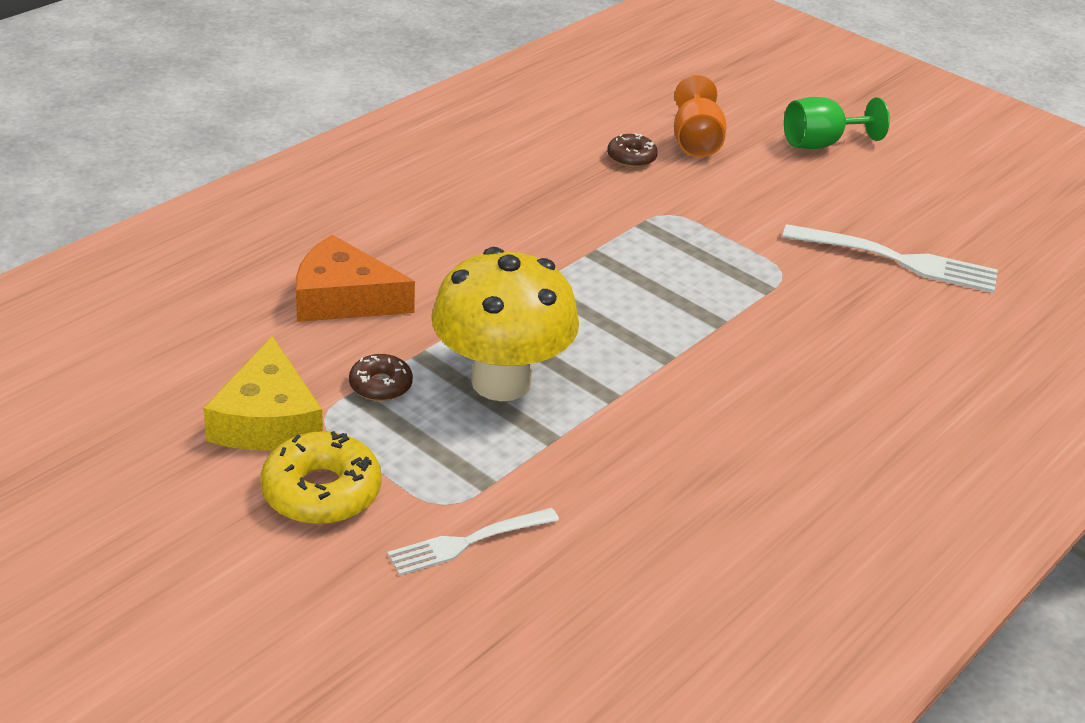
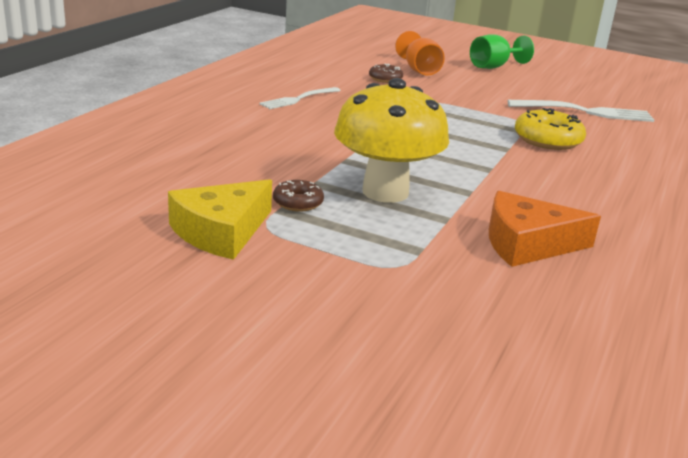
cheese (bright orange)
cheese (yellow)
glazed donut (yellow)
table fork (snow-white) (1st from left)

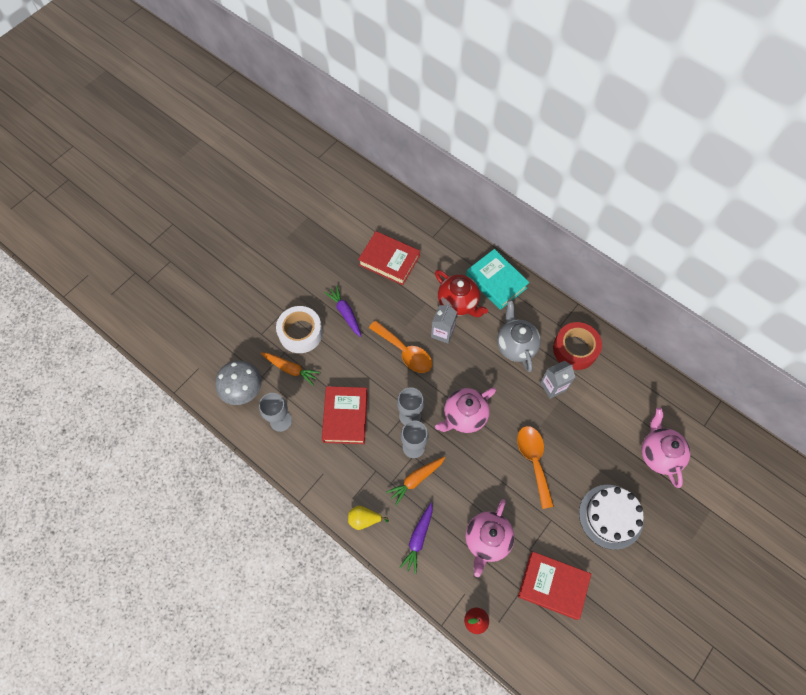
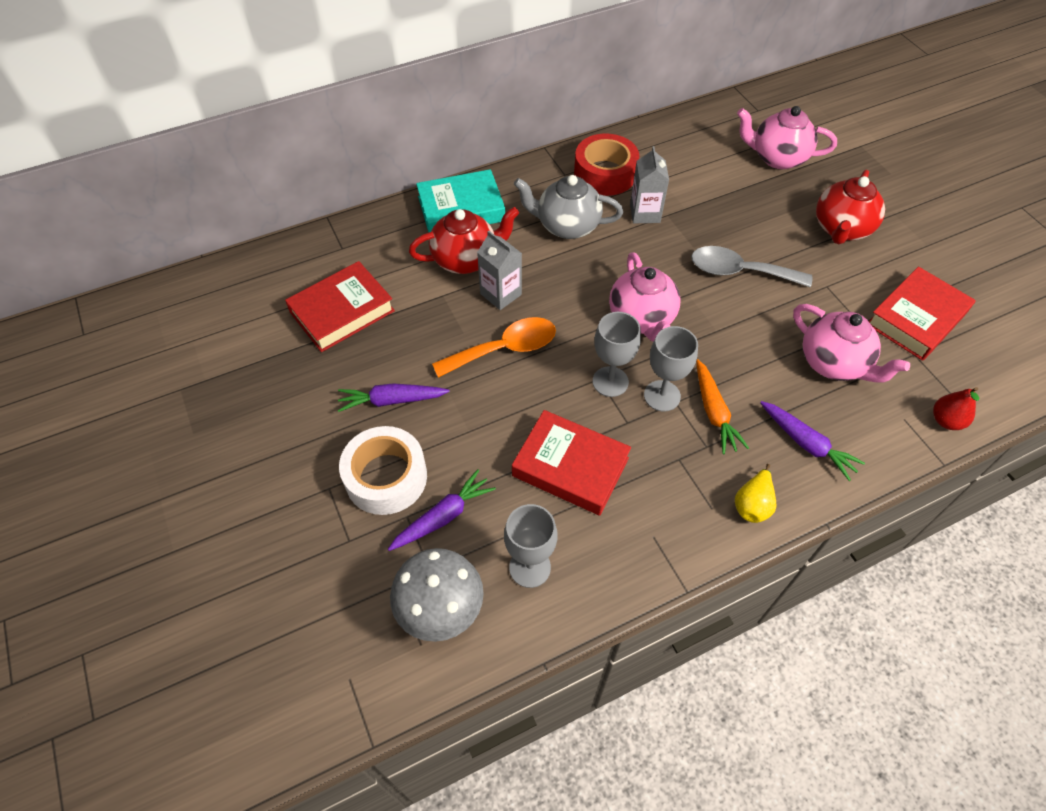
carrot (violet) (2nd from left)
teaspoon (grey)
tea pot (scarlet) (2nd from left)

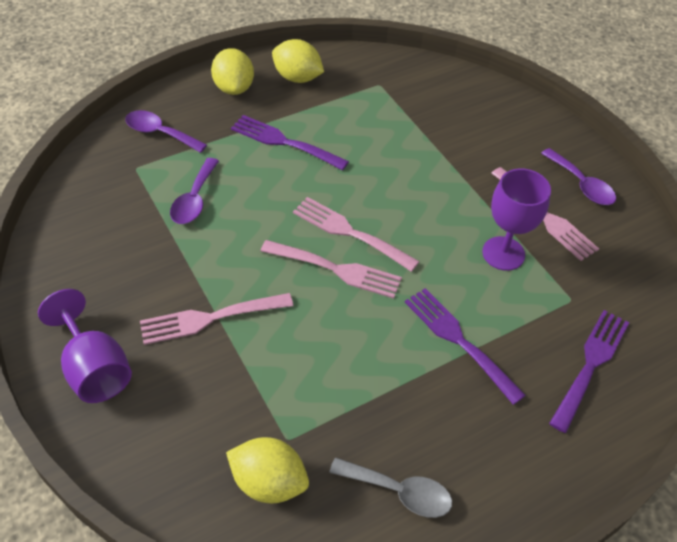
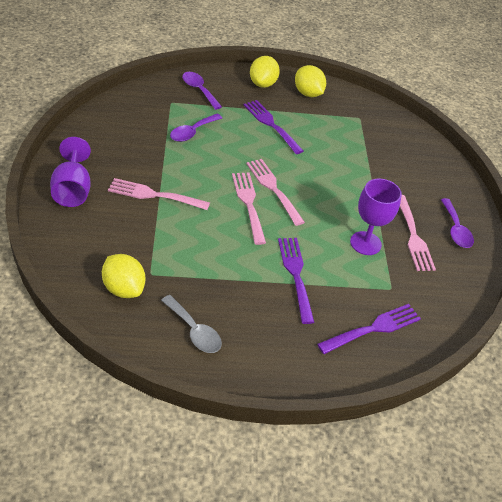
table fork (rose-pink) (2nd from left)

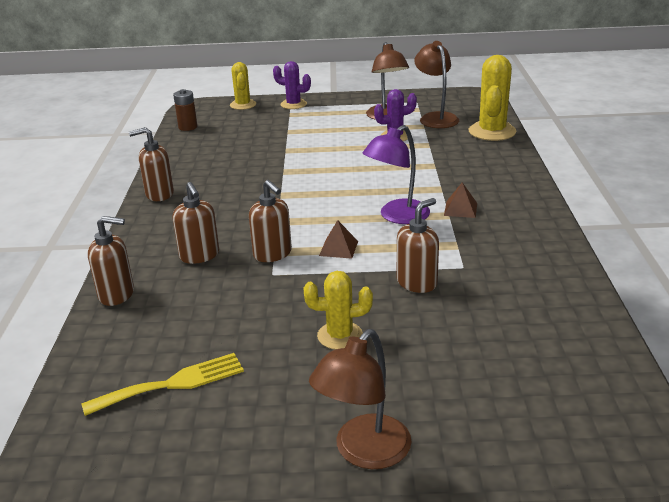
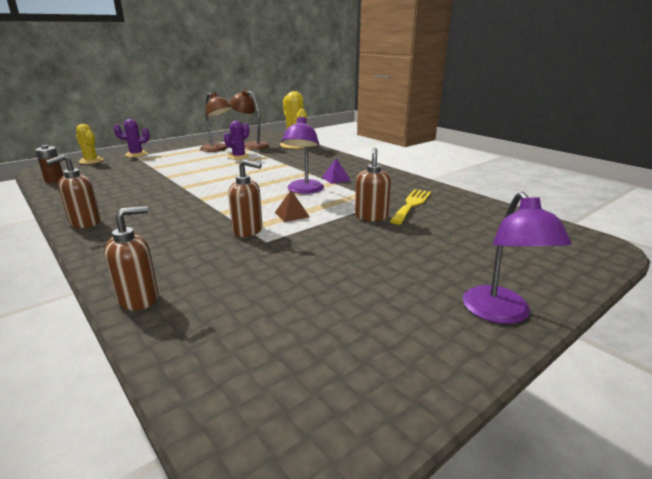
pump bottle (brown) (3rd from left in the first image)
solid pyramid (violet)
prickly plant (yellow) (2nd from left in the first image)
lamp (violet) (2nd from left)
table fork (yellow)

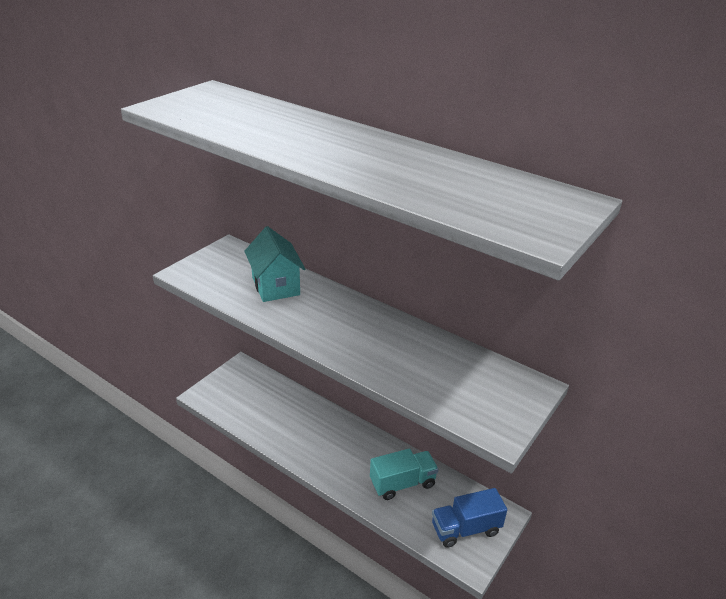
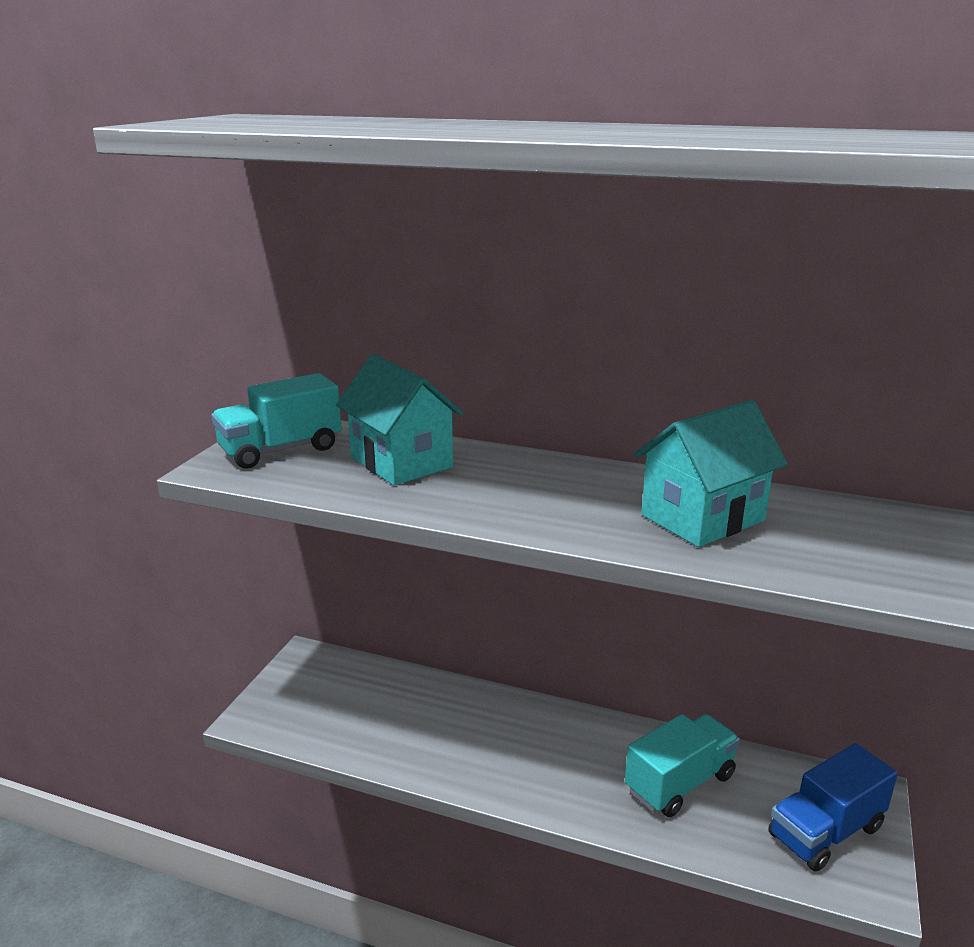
toy truck (teal) (1st from left)
toy house (teal) (2nd from left)

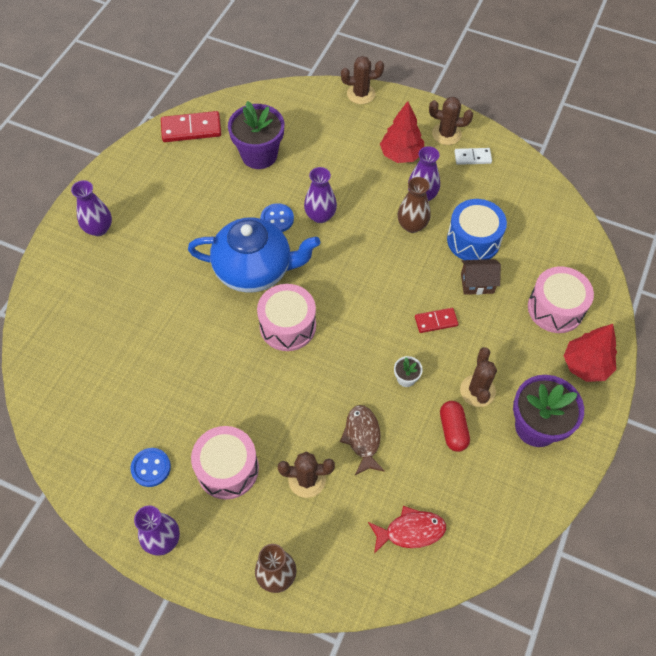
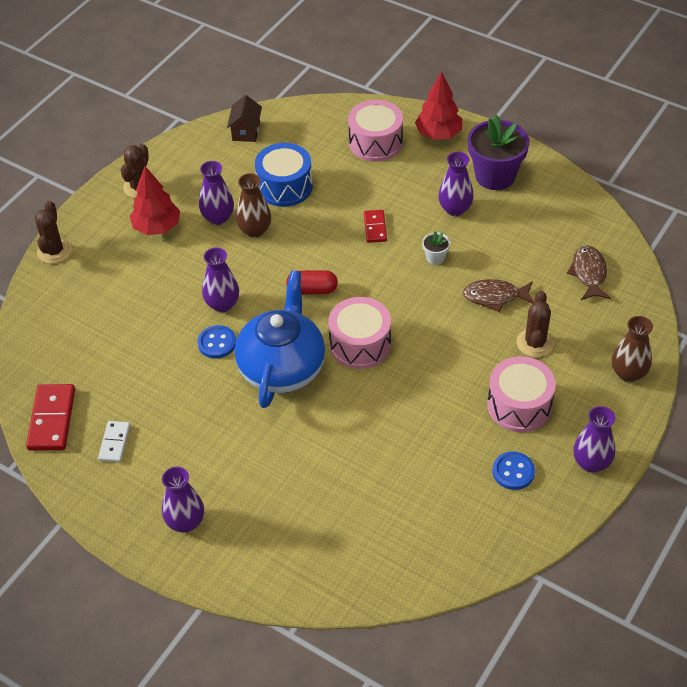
plant pot (violet) (1st from left in the first image)
domino piece (snow-white)
toy house (brown)
tall vase (violet) (4th from left)
capsule (scarlet)
fish figure (brown) (2nd from left)

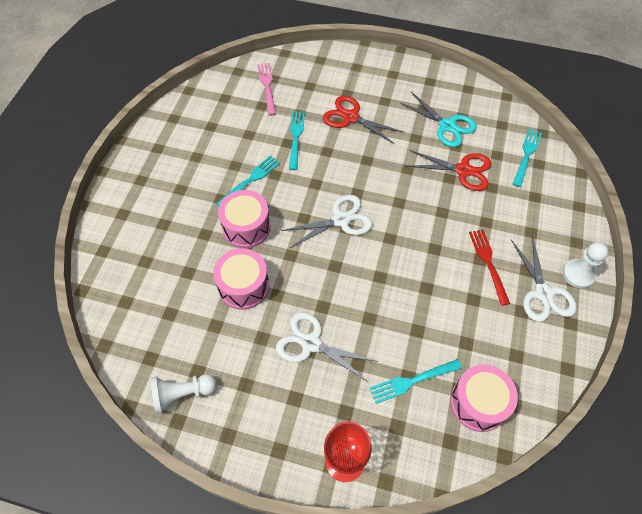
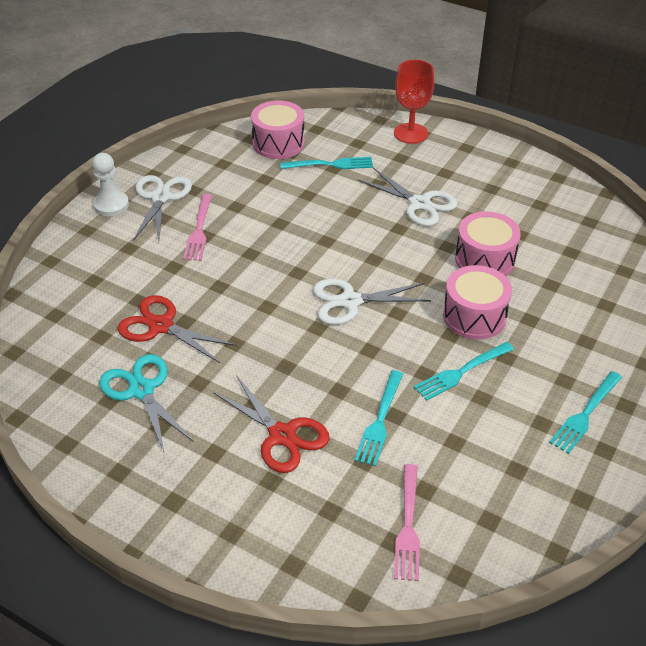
table fork (teal) (4th from left)
table fork (rose-pink) (1st from left)
chess pawn (snow-white) (1st from left in the first image)

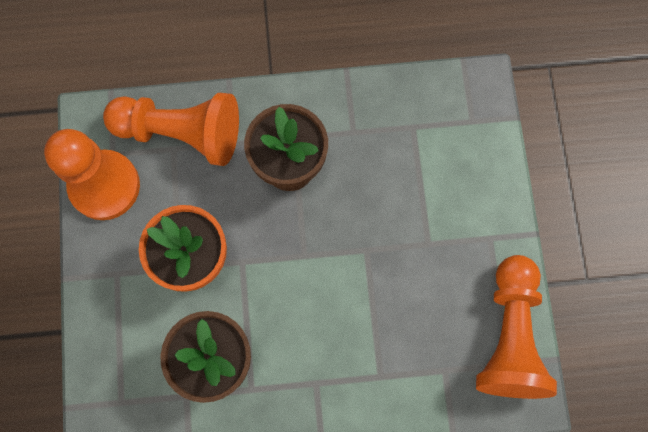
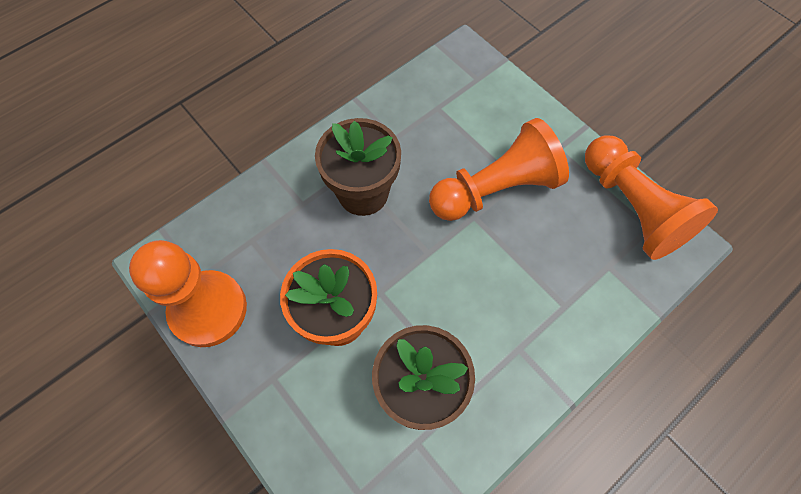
chess pawn (bright orange) (2nd from left)

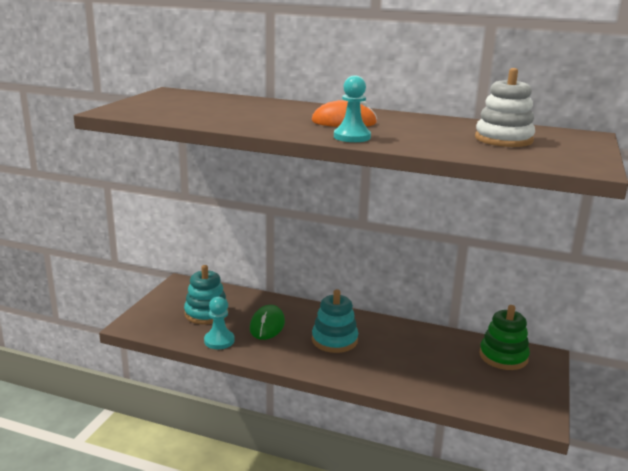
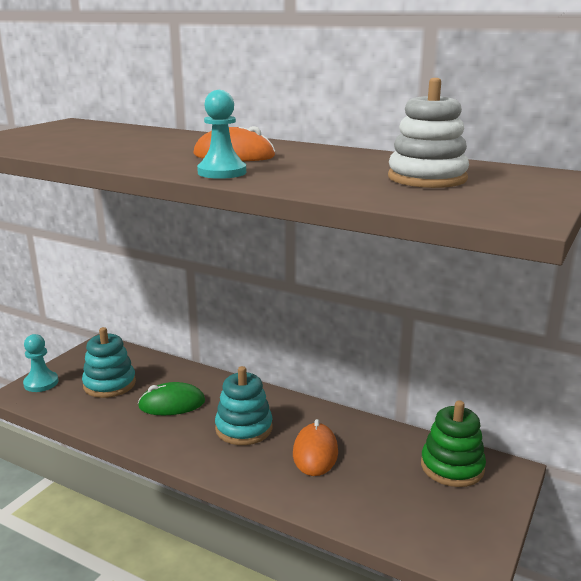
chess pawn (teal) (1st from left)
computer mouse (leaf-green)
computer mouse (bright orange) (2nd from left)

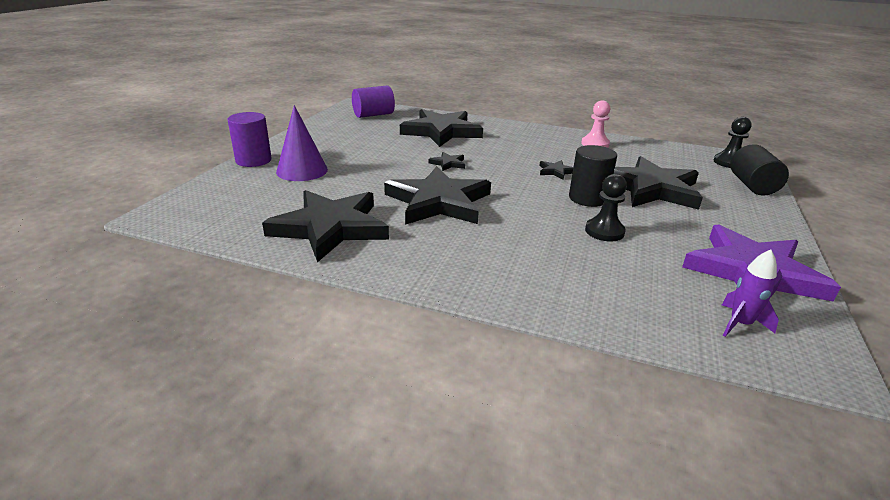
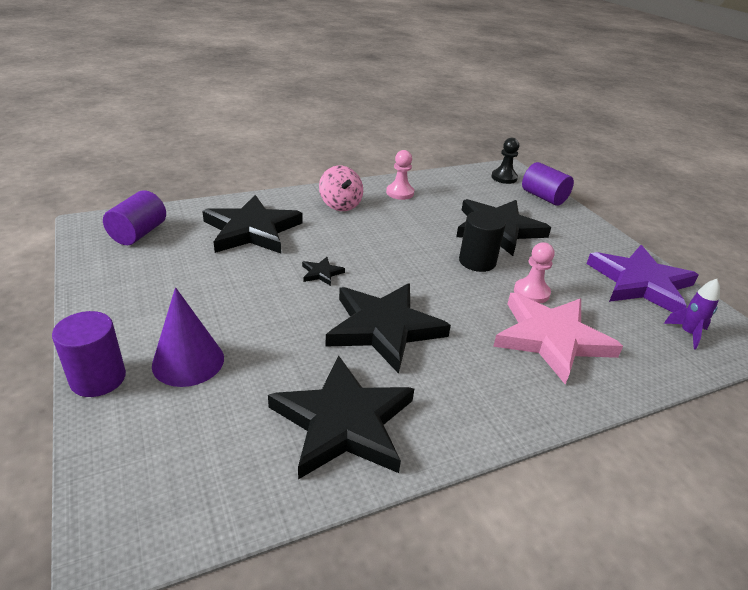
cylinder (violet) (3rd from left)
five-pointed star (ebony) (5th from left in the first image)
chess pawn (rose-pink) (2nd from left)
spinning top (rose-pink)
five-pointed star (rose-pink)

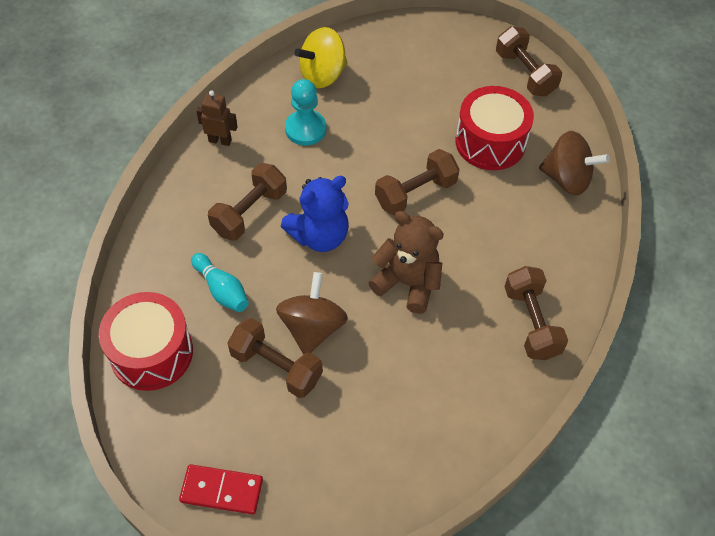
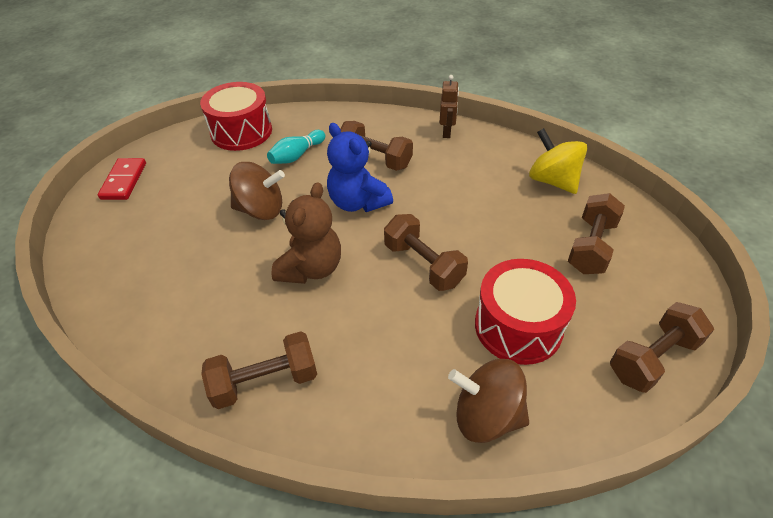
chess pawn (teal)
spinning top (brown) (2nd from left)
dumbbell (brown) (4th from left)

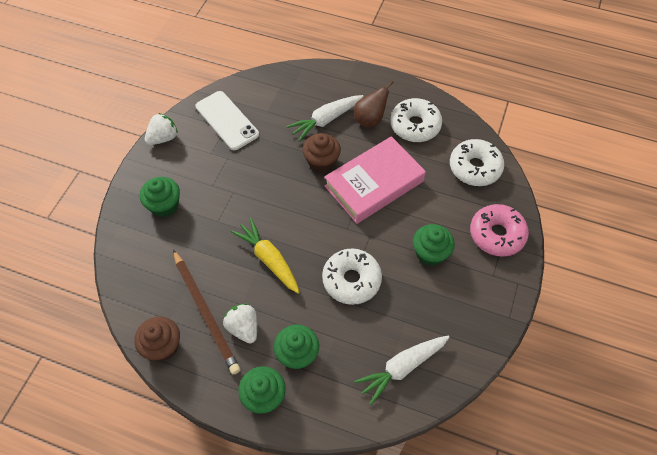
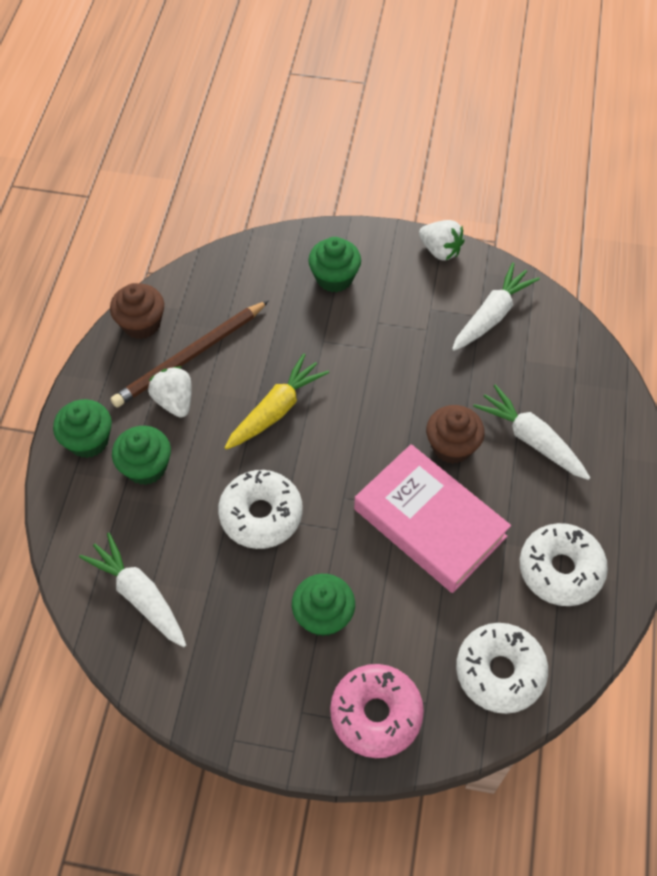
pear fruit (brown)
carrot (snow-white) (2nd from left)
berry (snow-white) (1st from left)

